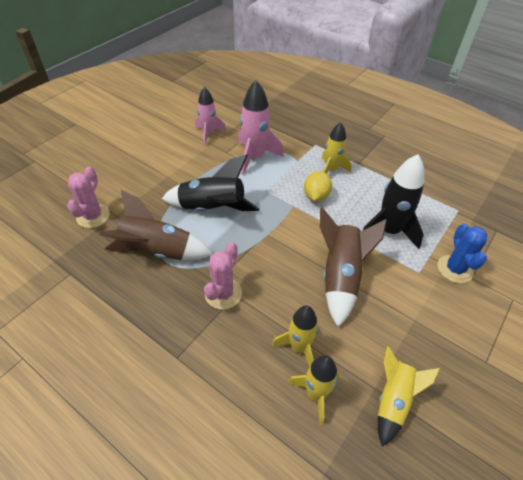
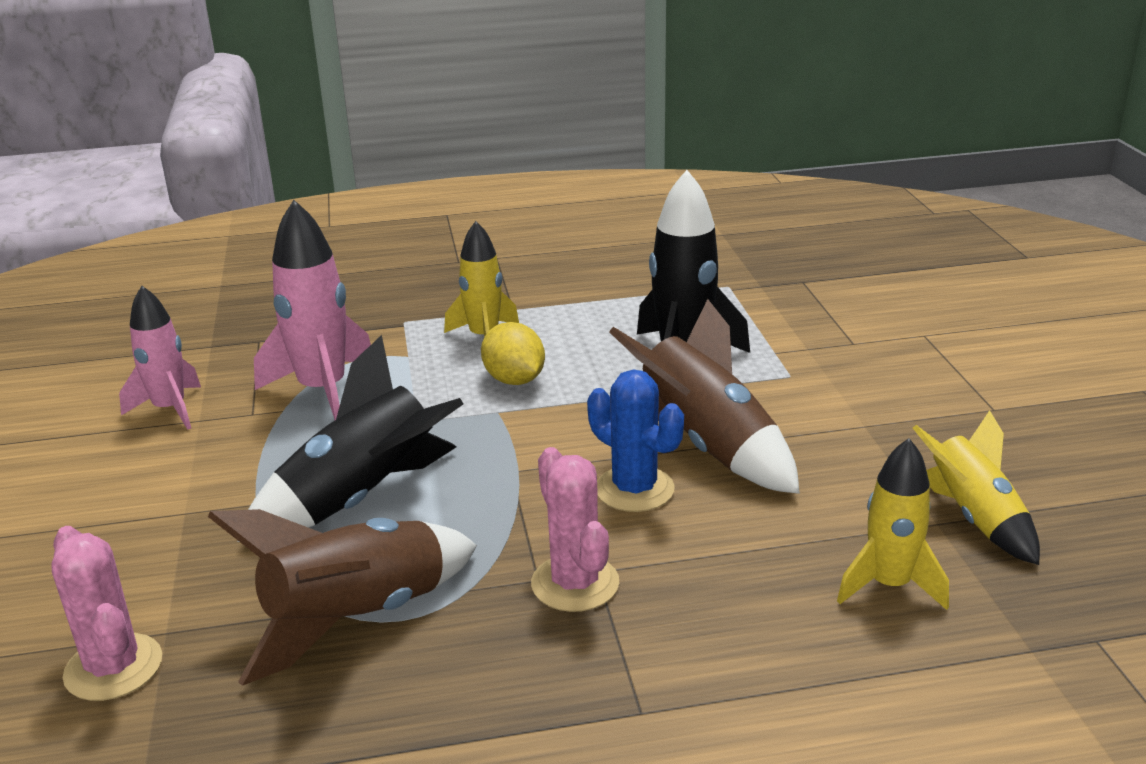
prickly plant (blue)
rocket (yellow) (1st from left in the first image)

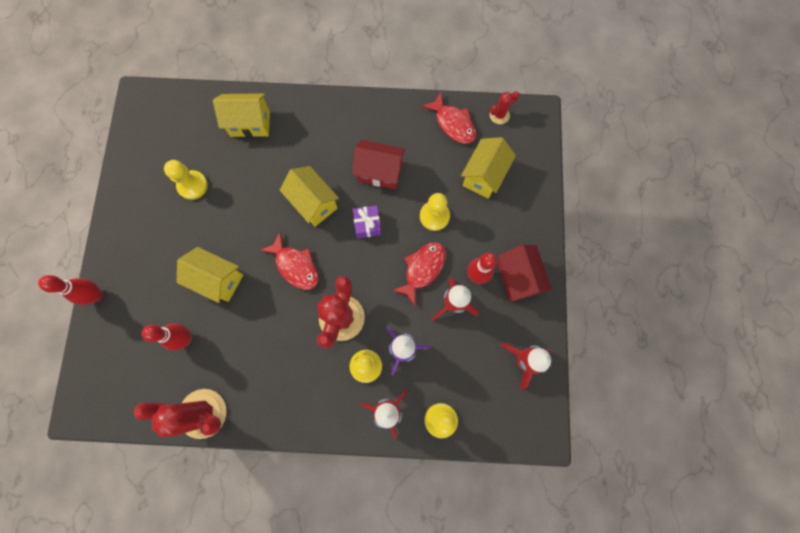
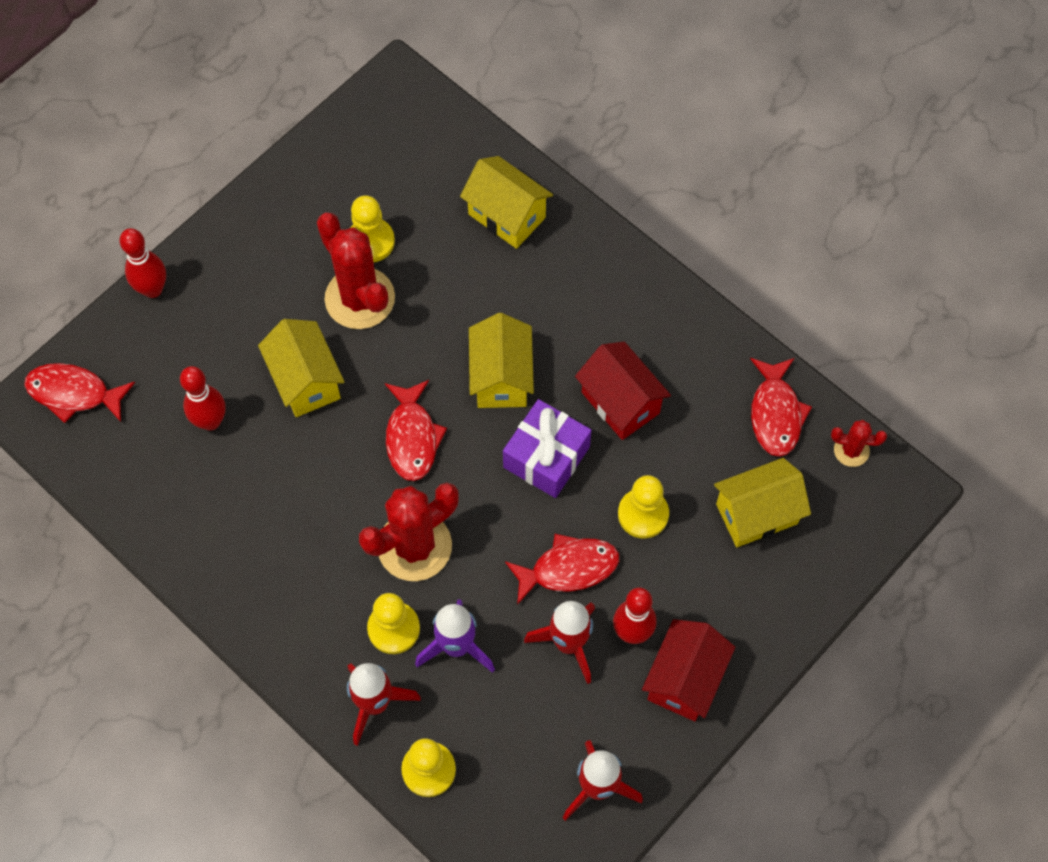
present (violet)
prickly plant (scarlet) (1st from left)
fish figure (scarlet) (1st from left)

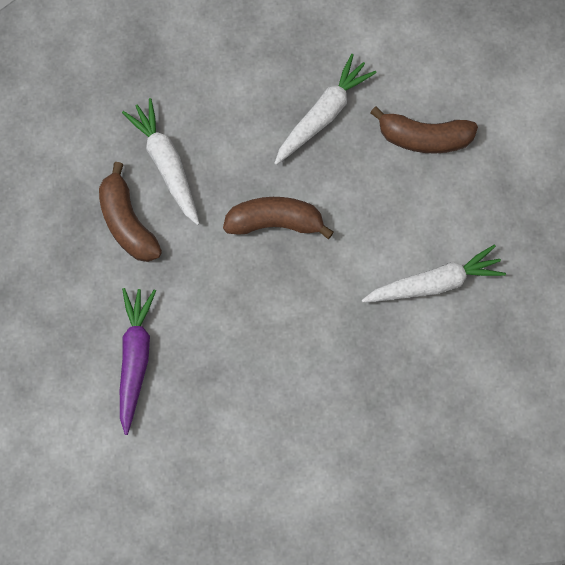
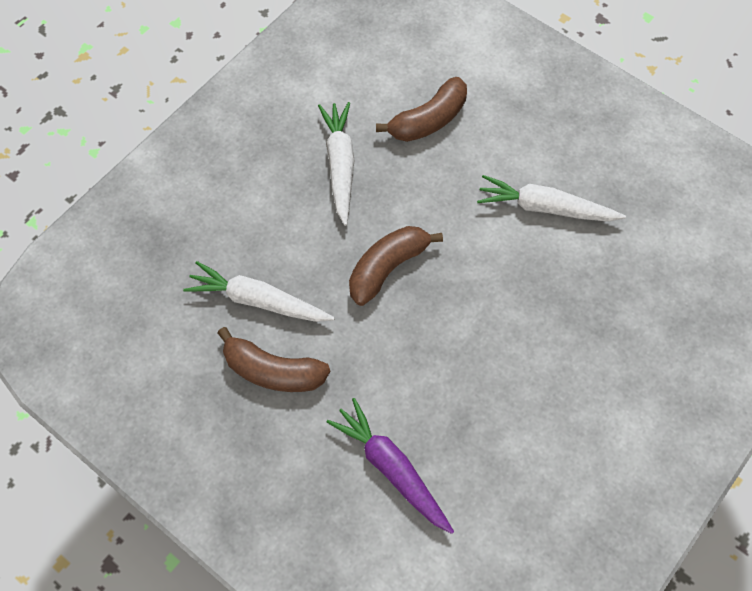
carrot (snow-white) (3rd from left)

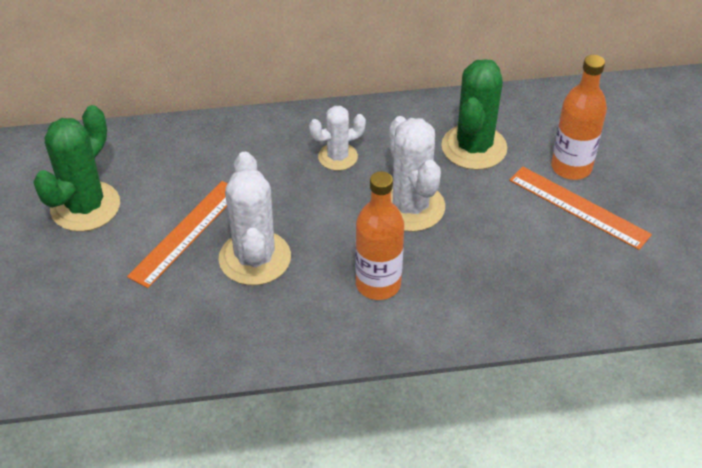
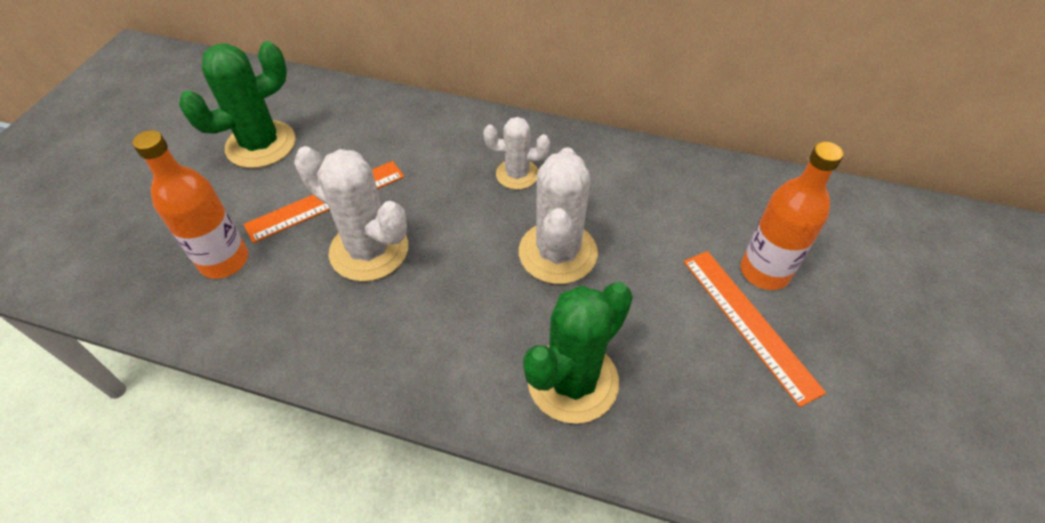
prickly plant (leaf-green) (2nd from left)
prickly plant (snow-white) (1st from left)
flask (bright orange) (1st from left)

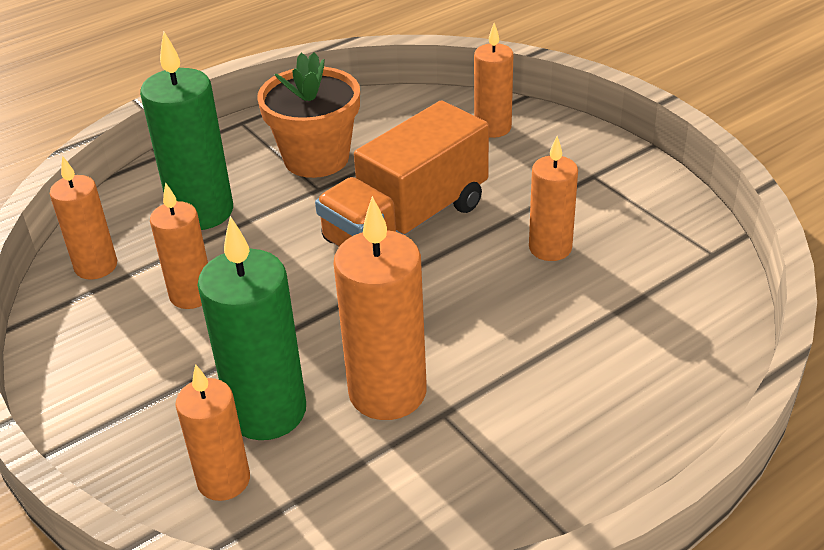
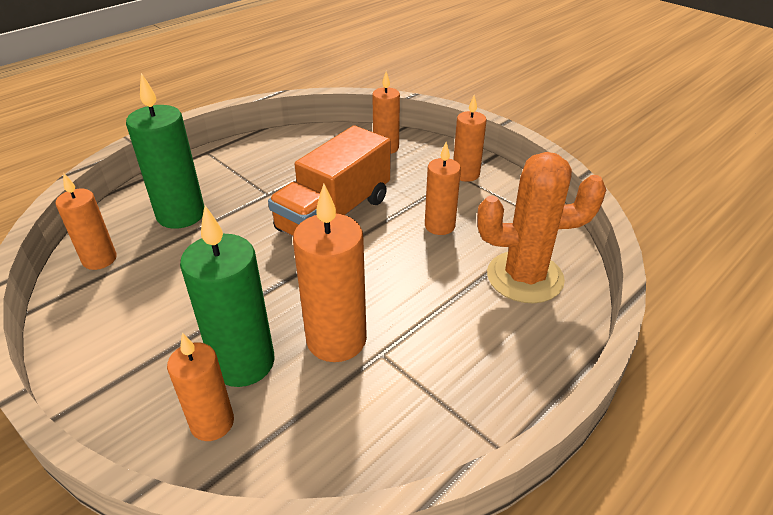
plant pot (bright orange)
candle (bright orange) (6th from left)
prickly plant (bright orange)

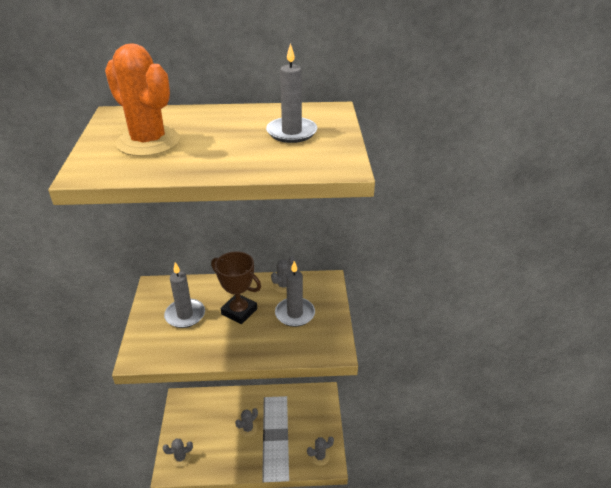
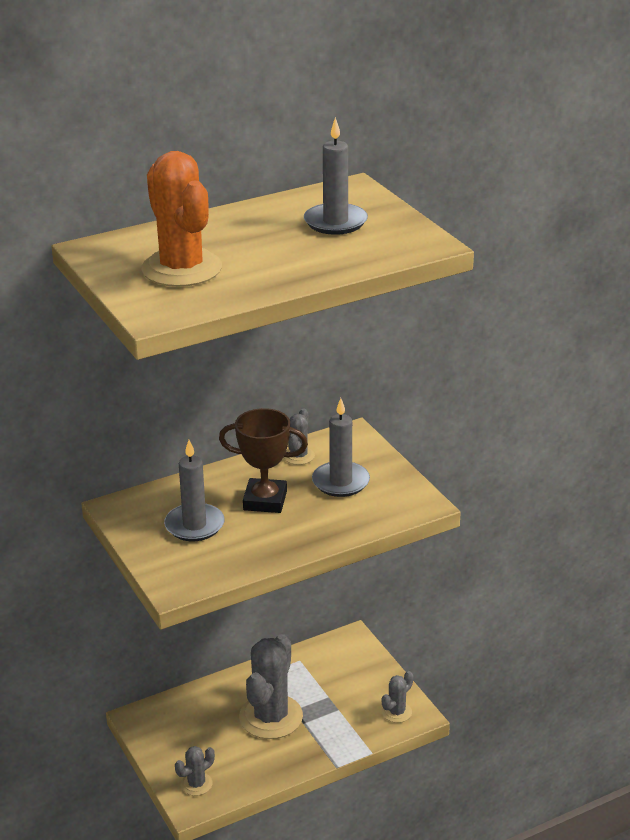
prickly plant (bright orange)
prickly plant (grey) (2nd from left)

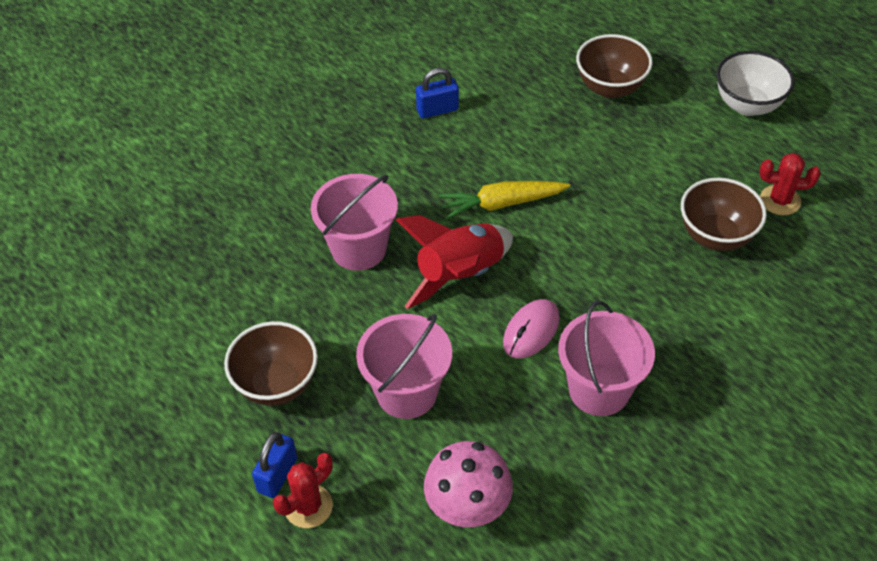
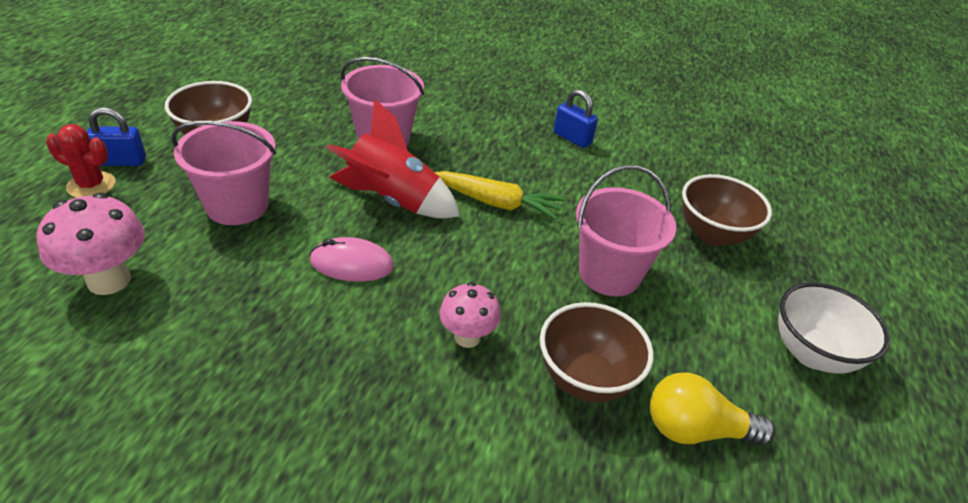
light bulb (yellow)
carrot (yellow)
bucket (rose-pink) (3rd from left)
fungus (rose-pink) (2nd from left)

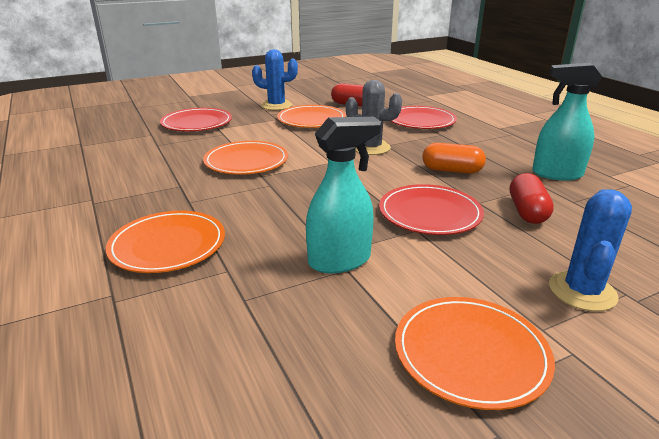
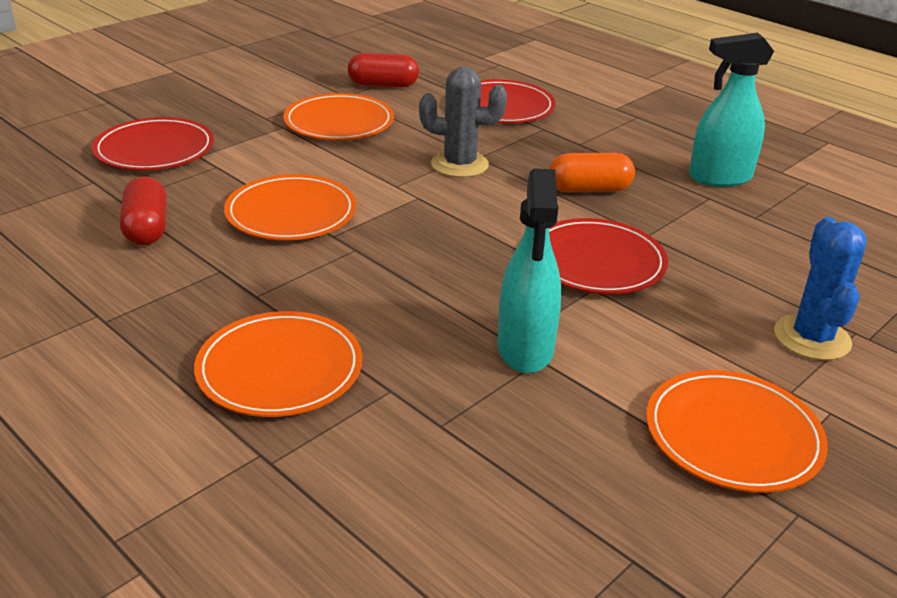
prickly plant (blue) (1st from left in the first image)
spray bottle (teal) (1st from left)
capsule (scarlet) (1st from left)

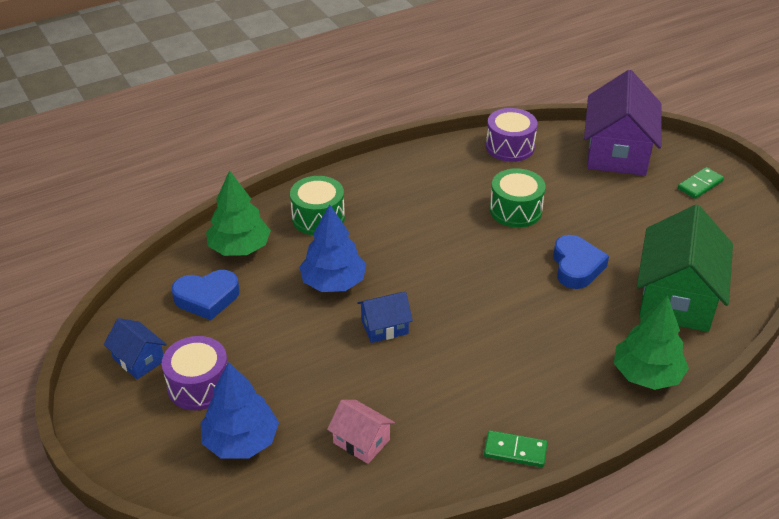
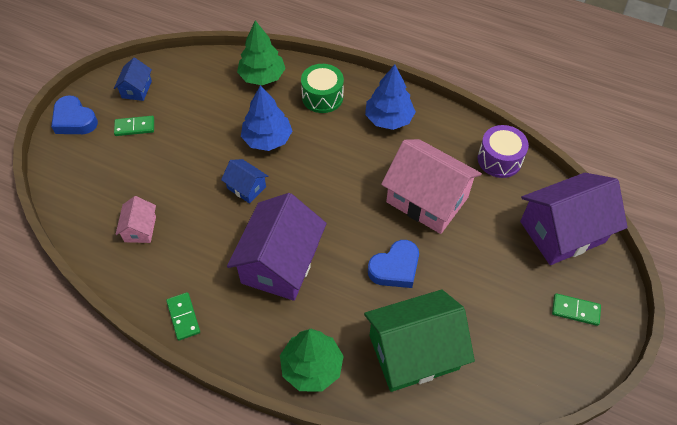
toy house (rose-pink) (2nd from left)
heart (blue) (1st from left)
domino piece (leaf-green) (1st from left)
toy tree (blue) (2nd from left)
toy house (violet) (1st from left)

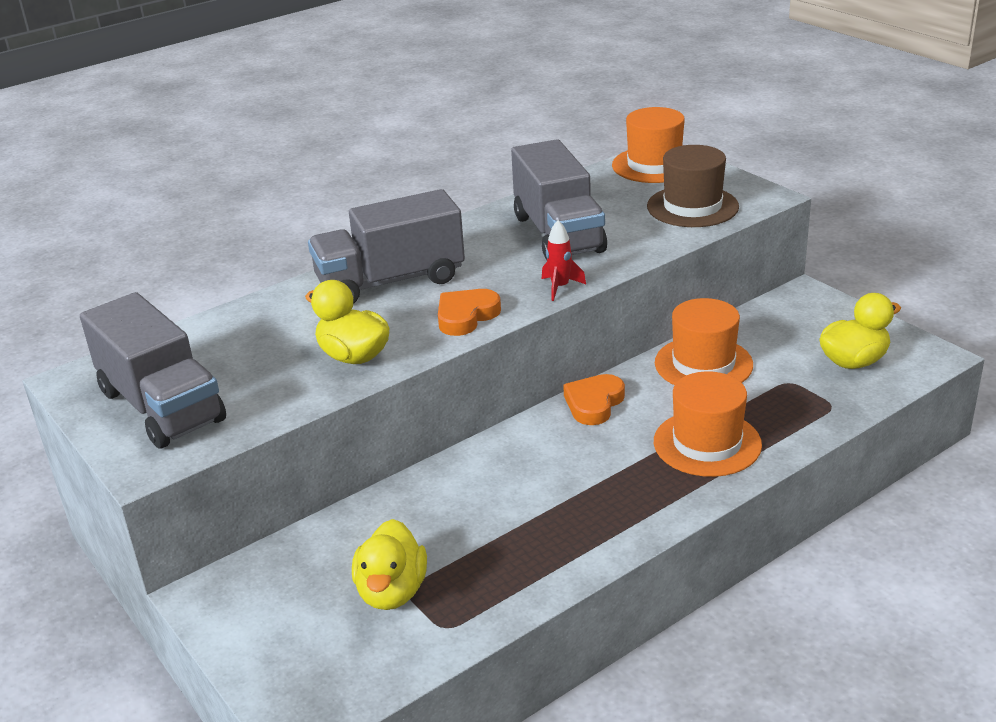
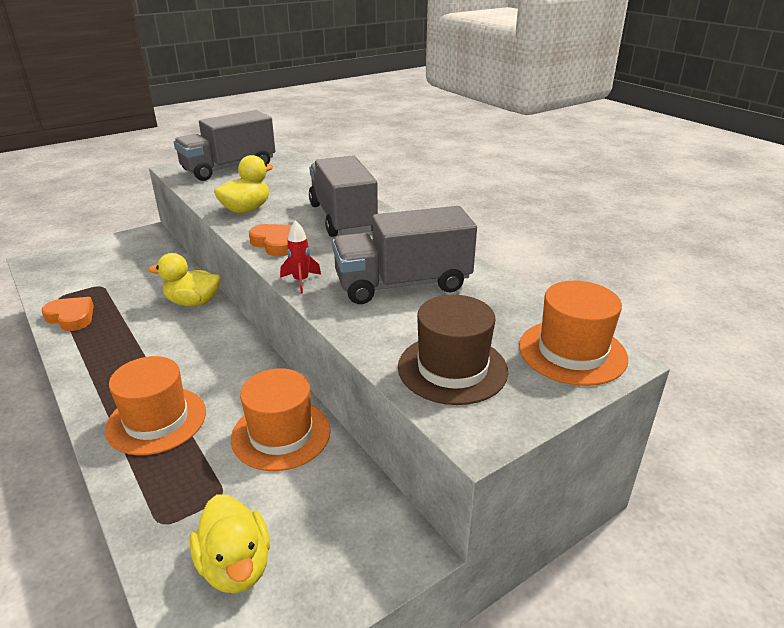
heart (bright orange) (1st from left)
toy duck (yellow) (1st from left)

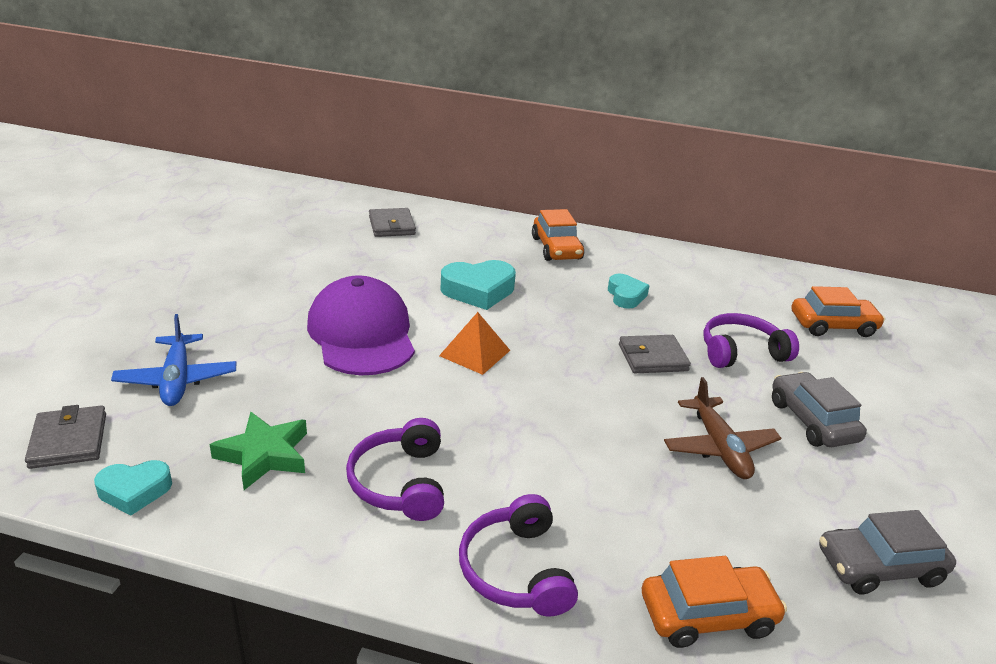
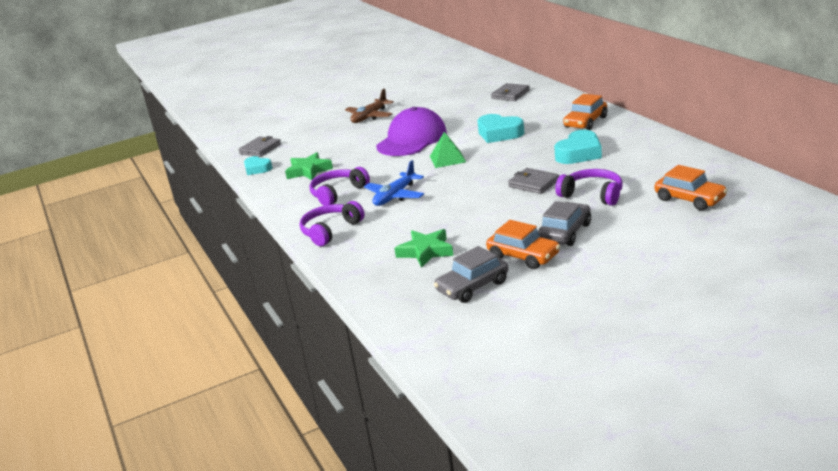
heart (teal) (3rd from left)
solid pyramid (leaf-green)
plane (blue)
plane (brown)
car (grey) (1st from left)
car (bright orange) (1st from left)
five-pointed star (leaf-green) (2nd from left)

